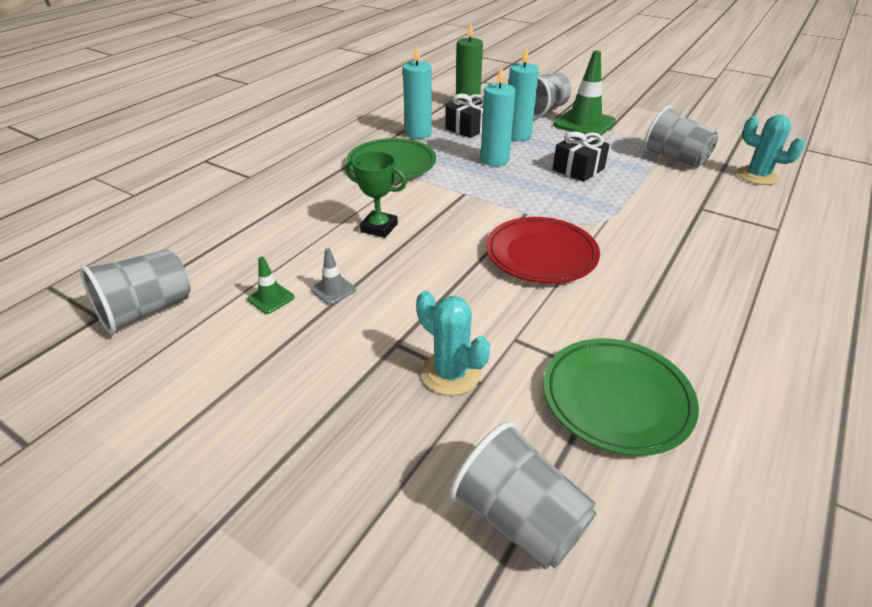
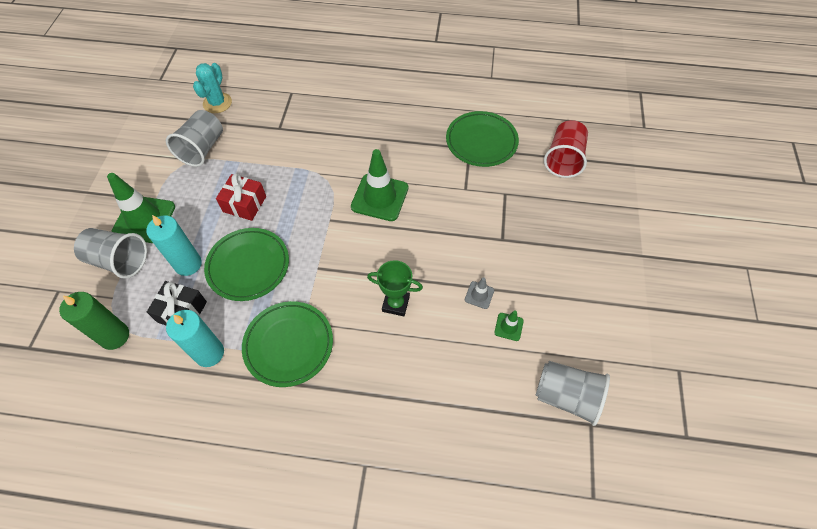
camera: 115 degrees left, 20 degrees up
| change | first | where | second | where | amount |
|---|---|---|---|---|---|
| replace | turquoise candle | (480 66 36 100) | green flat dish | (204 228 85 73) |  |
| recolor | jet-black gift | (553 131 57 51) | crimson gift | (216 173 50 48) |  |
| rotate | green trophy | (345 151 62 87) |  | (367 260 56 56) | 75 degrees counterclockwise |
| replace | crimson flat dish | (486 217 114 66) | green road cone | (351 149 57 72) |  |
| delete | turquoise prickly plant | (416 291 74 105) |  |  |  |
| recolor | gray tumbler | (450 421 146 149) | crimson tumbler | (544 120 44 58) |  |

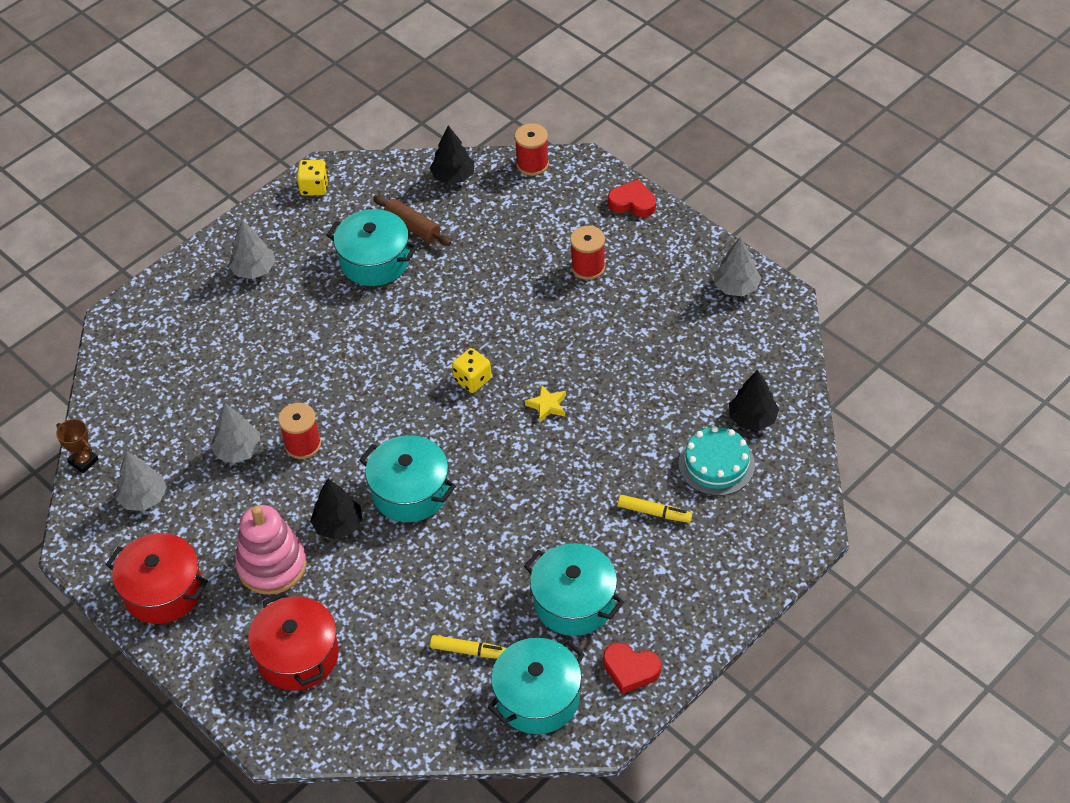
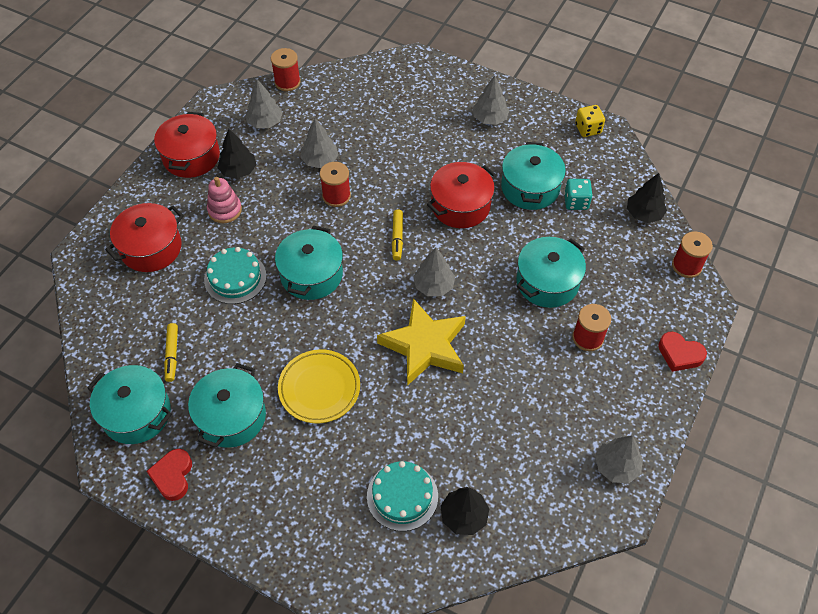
camera: 70 degrees right, 5 degrees up
| change | first | where | second | where | amount |
|---|---|---|---|---|---|
| rotate | crimson heart shape | (608 179 48 38) |  | (658 332 49 40) | 120 degrees clockwise |
| replace | dark brown dough roller | (373 196 78 50) | turquoise die | (564 179 29 31) |  |
| replace | yellow die | (452 348 40 45) | gray fir tree | (413 247 42 49) |  |
| resize | yellow five-pointed star | (525 384 41 38) |  | (377 298 89 88) | x2.44 |
| replace | dark brown trophy | (56 419 43 54) | crimson spool | (271 48 30 43) |  |
| move | jet-black fir tree | (310 479 52 60) |  | (218 129 39 50) |  |
| move | yellow marker pen | (618 495 74 28) |  | (392 209 11 51) |  |
| resize | rosy stacking toy | (235 505 72 90) |  | (207 177 35 46) | x0.65 |
| insert |  |  | crimson pot | (427 162 70 66) |  |
| insert |  |  | turquoise pot | (516 237 70 71) |  |
| insert |  |  | turquoise layer cake | (204 247 63 57) |  |
| insert |  |  | yellow flat dish | (278 349 82 74) |  |

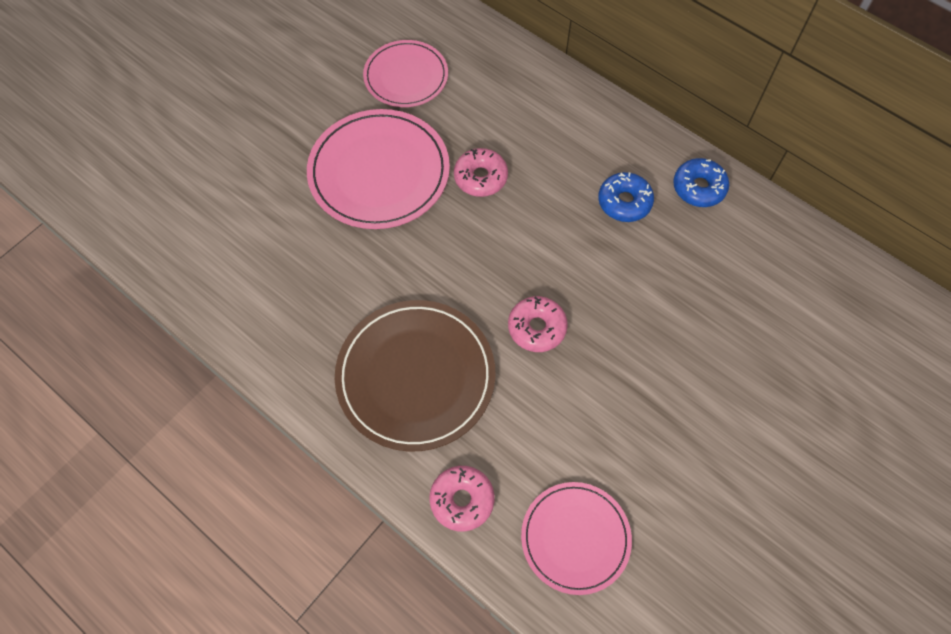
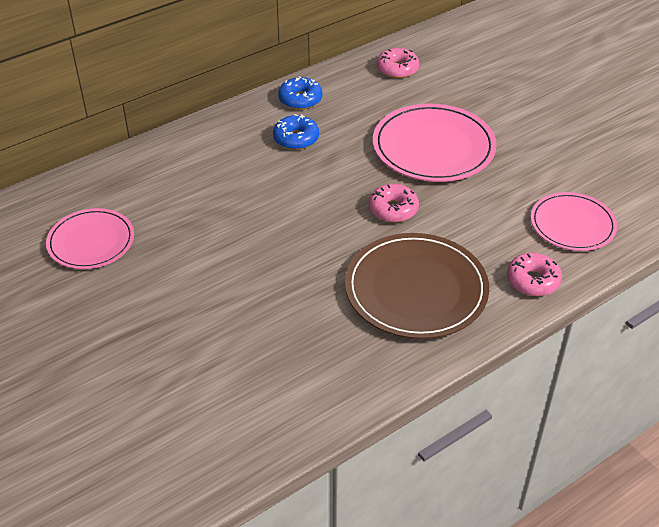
camera: 75 degrees left, 20 degrees down
| change | first | where | second | where | amount |
|---|---|---|---|---|---|
| move | rosy flat dish | (307 109 143 120) |  | (373 104 124 78) |  |
| move | rosy doughnut | (454 148 54 49) |  | (377 48 42 31) |  |

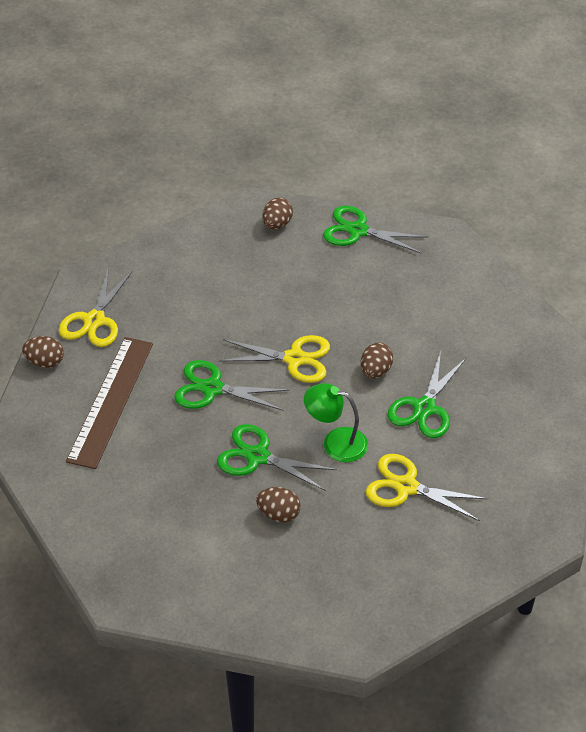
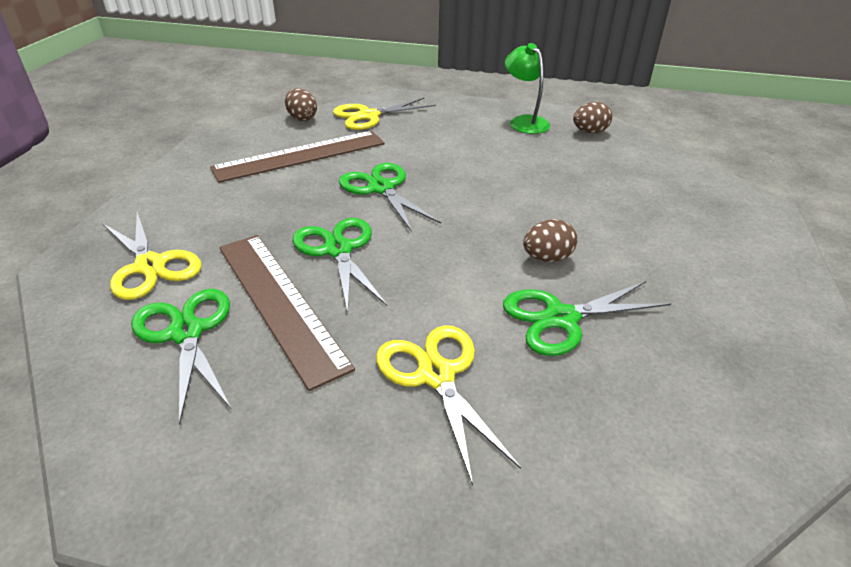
camera: 45 degrees right, 10 degrees down
| change | first | where | second | where | amount |
|---|---|---|---|---|---|
| move | green pair of scissors | (323 206 105 47) |  | (131 289 101 136) |  |
| move | yellow pair of scissors | (219 335 111 48) |  | (102 212 100 88) |  |
| move | green lamp | (304 383 64 79) |  | (505 43 45 91) |  |
| replace | dark brown toy egg | (256 487 45 35) | dark brown measuring stick | (219 235 136 156) |  |

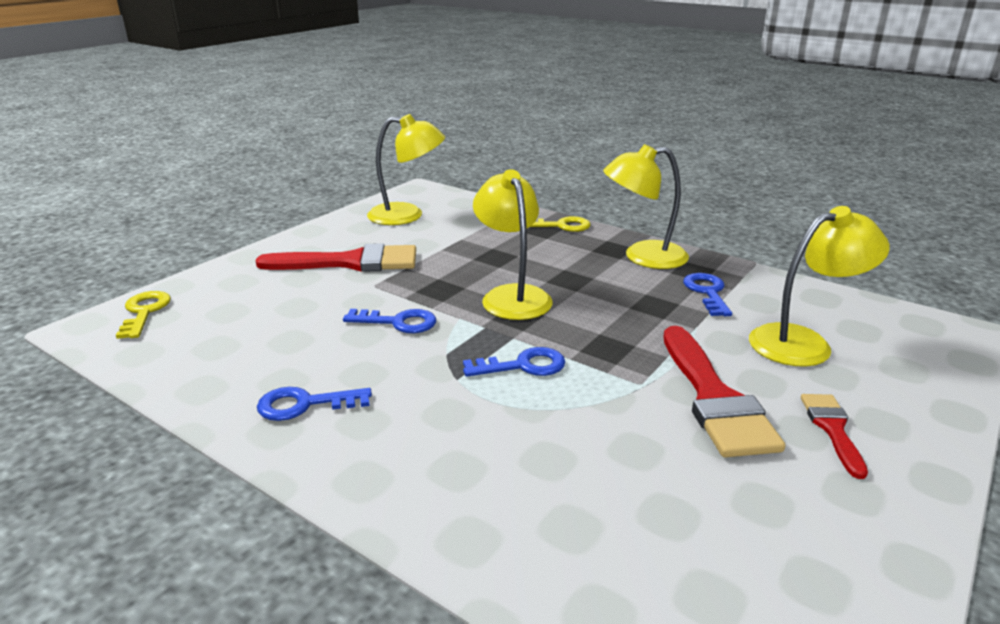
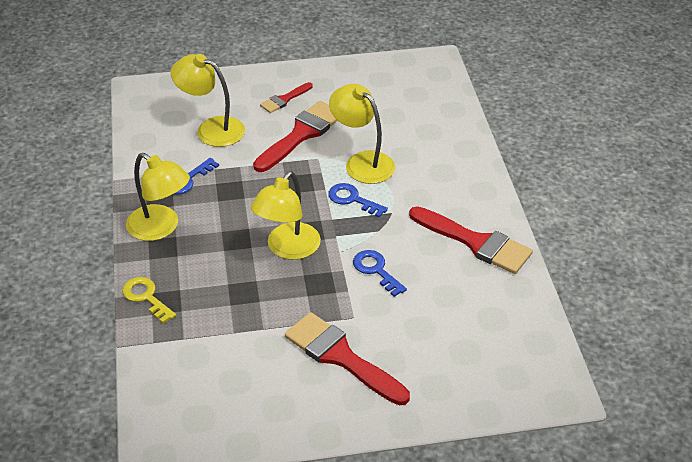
camera: 135 degrees left, 15 degrees up
| change | first | where | second | where | amount |
|---|---|---|---|---|---|
| move | yellow lamp | (367 114 78 111) |  | (329 84 66 100) |  |
| delete | yellow latchkey | (116 291 55 48) |  |  |  |
| replace | cobalt latchkey | (257 387 115 34) | crimson paintbrush | (409 206 124 68) |  |

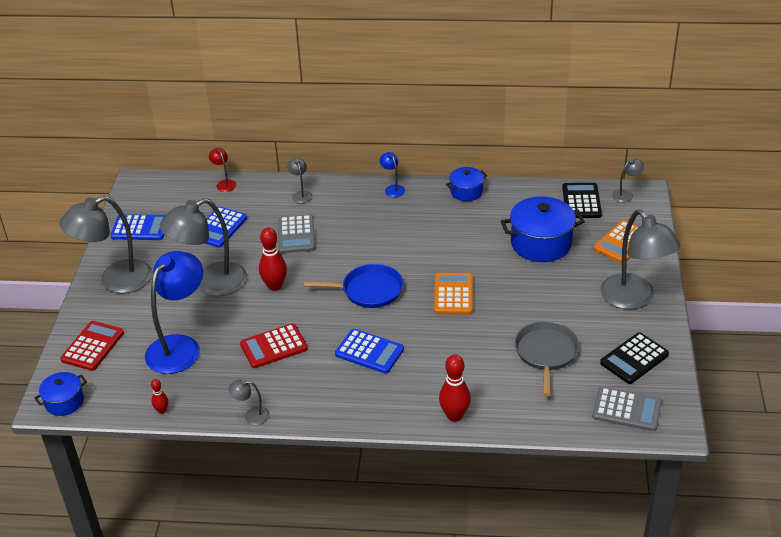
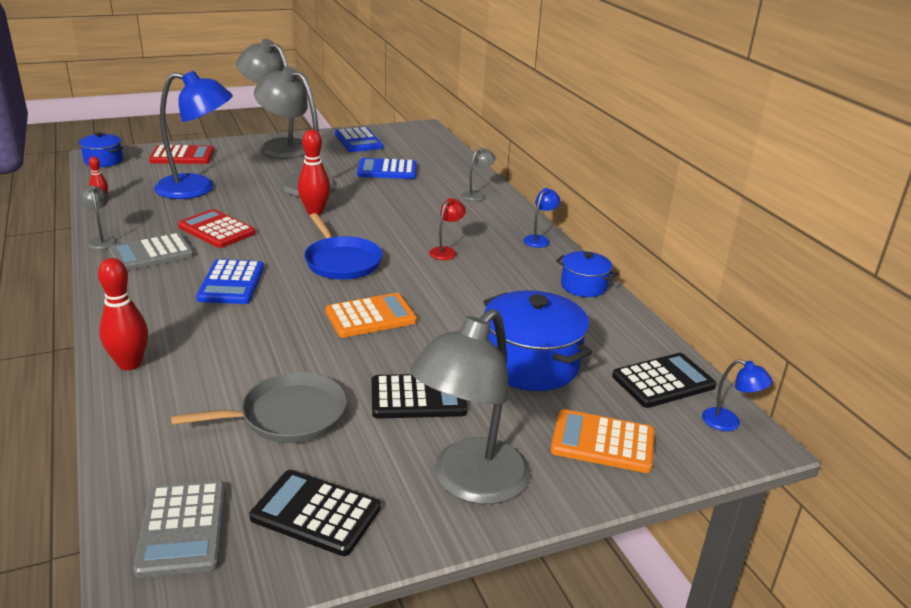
camera: 60 degrees right, 10 degrees down
| change | first | where | second | where | amount |
|---|---|---|---|---|---|
| move | crimson lamp | (209 148 27 44) |  | (429 198 37 62) |  |
| recolor | gray lamp | (612 158 32 44) | cobalt lamp | (702 359 71 72) |  |
| move | gray adding machine | (278 214 37 39) |  | (109 233 85 38) |  |
| insert |  |  | jet-black adding machine | (372 374 96 45) |  |

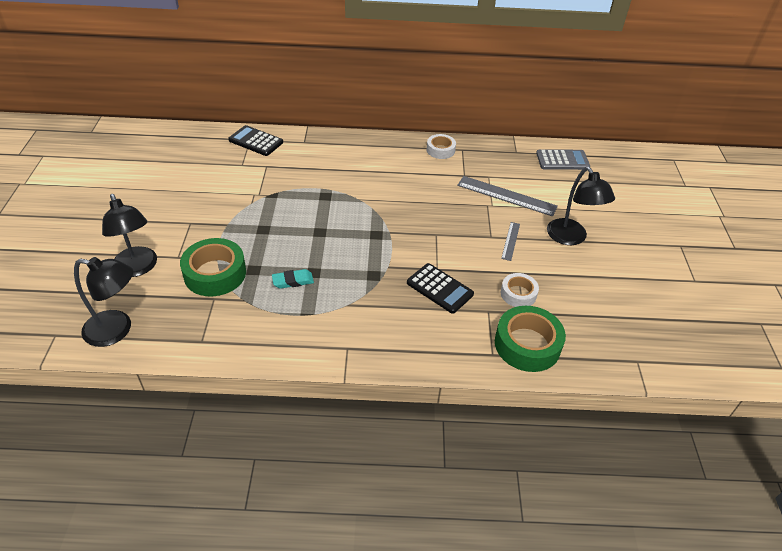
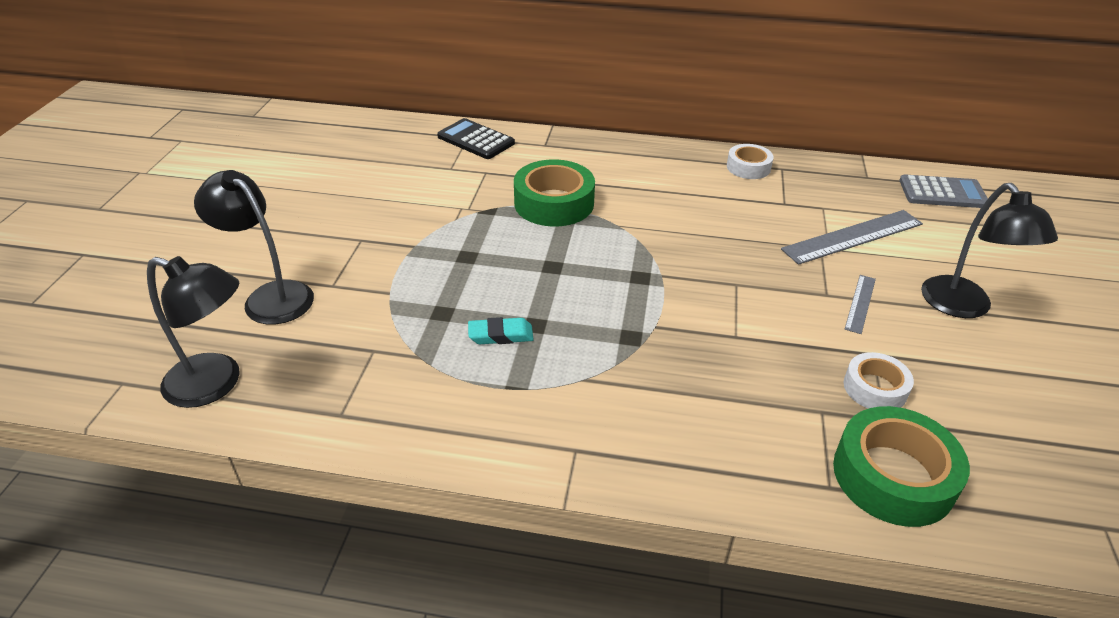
camera: 10 degrees right, 5 degrees down
| change | first | where | second | where | amount |
|---|---|---|---|---|---|
| rotate | gray measuring stick | (457 176 101 40) |  | (781 210 142 55) | 60 degrees counterclockwise |
| rotate | jet-black lamp | (102 194 55 83) |  | (194 170 120 155) | 150 degrees clockwise |
| move | green roll of tape | (180 238 66 58) |  | (514 159 81 68) |  |
| delete | jet-black adding machine | (407 263 67 51) |  |  |  |

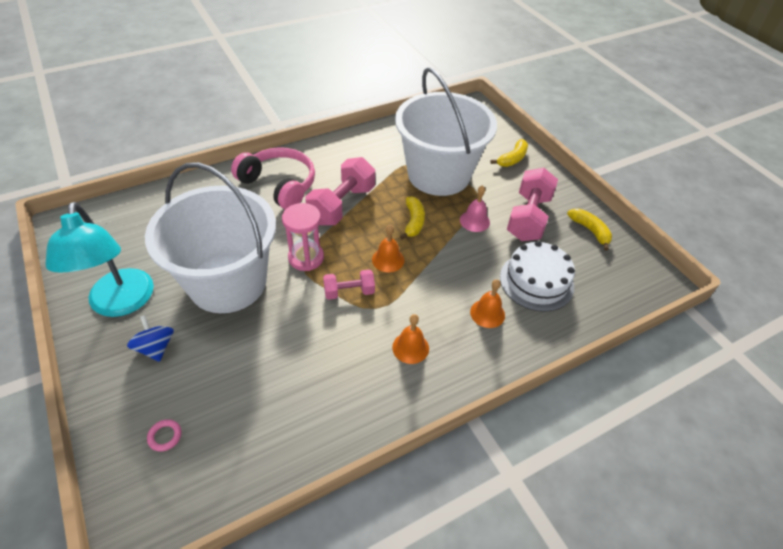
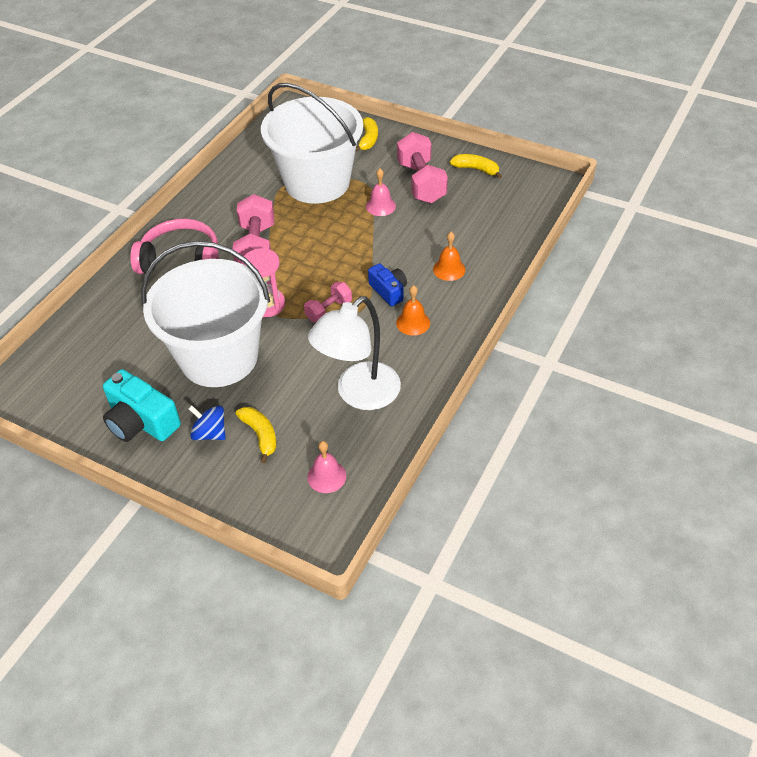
camera: 30 degrees left, 0 degrees up
| change | first | where | second | where | amount |
|---|---|---|---|---|---|
| move | yellow toy banana | (400 196 25 44) |  | (236 407 40 56) |  |
| replace | turquoise lamp | (45 202 109 115) | turquoise compact camera | (103 369 78 73) |  |
| delete | orange hand bell | (372 225 32 48) |  |  |  |
| delete | white layer cake | (500 241 75 71) |  |  |  |
| delete | rosy torus | (147 419 35 33) |  |  |  |
| insert |  |  | cobalt compact camera | (368 263 39 43) |  |
| insert |  |  | white lamp | (308 296 93 114) |  |
| insert |  |  | rosy hand bell | (307 441 39 52) |  |

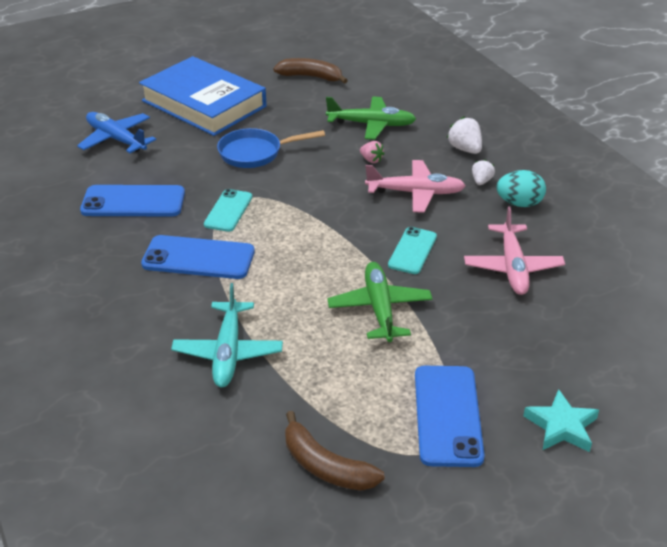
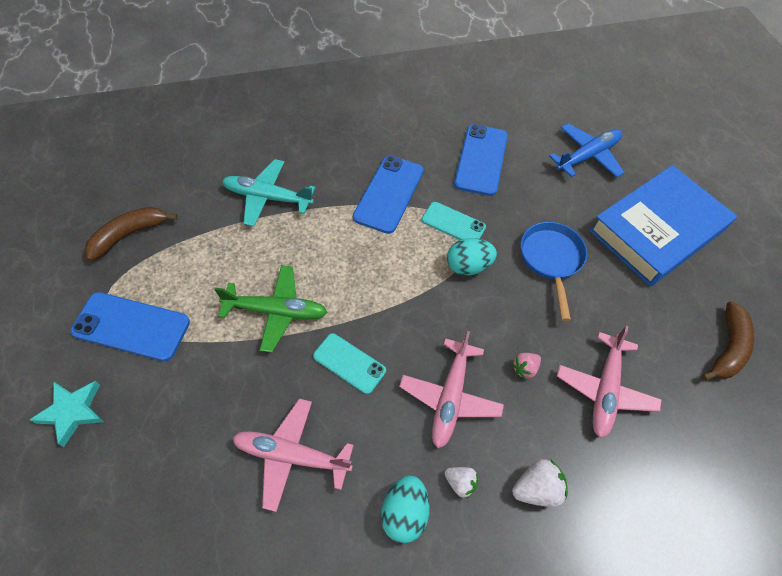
camera: 100 degrees right, 20 degrees up
| change | first | where | second | where | amount |
|---|---|---|---|---|---|
| recolor | green toy plane | (326 97 90 43) | rosy toy plane | (557 326 105 112) |  |
| insert |  |  | turquoise toy egg | (447 238 50 38) |  |

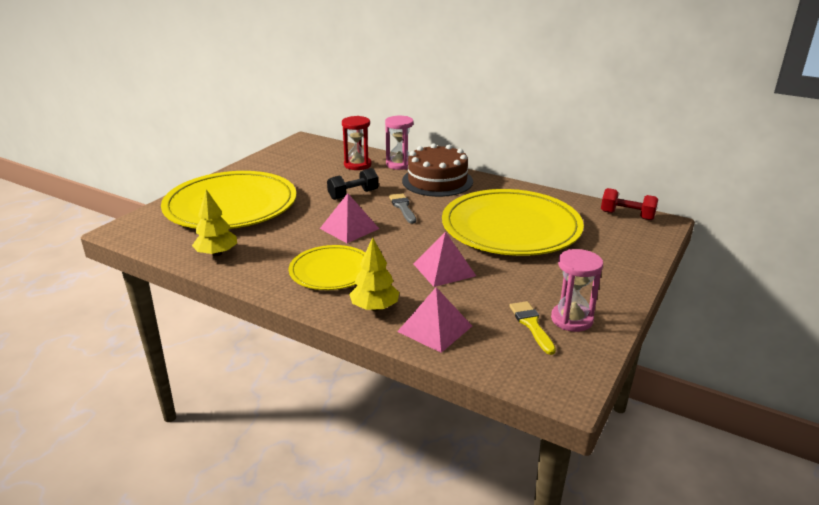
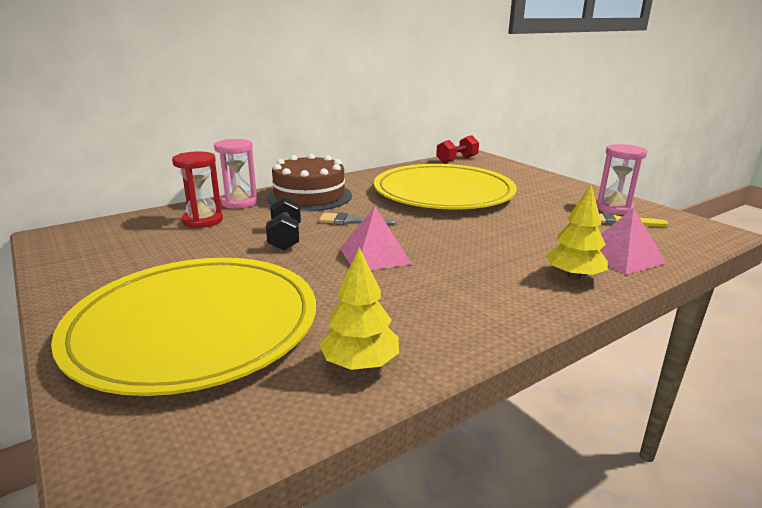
camera: 65 degrees left, 5 degrees down
| change | first | where | second | where | amount |
|---|---|---|---|---|---|
| delete | rosy pyramid shape | (413 231 63 56) |  |  |  |
| delete | yellow flat dish | (289 245 76 45) |  |  |  |

